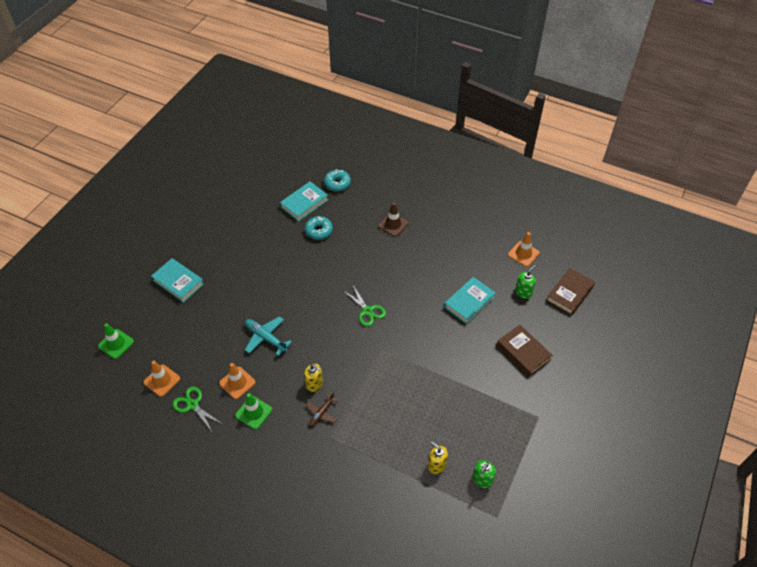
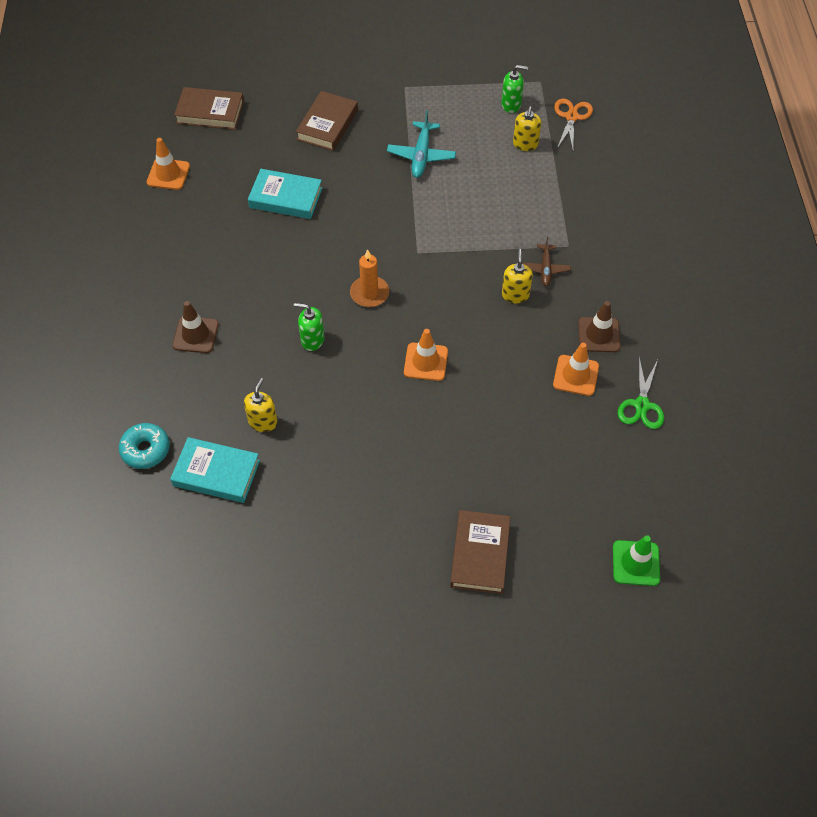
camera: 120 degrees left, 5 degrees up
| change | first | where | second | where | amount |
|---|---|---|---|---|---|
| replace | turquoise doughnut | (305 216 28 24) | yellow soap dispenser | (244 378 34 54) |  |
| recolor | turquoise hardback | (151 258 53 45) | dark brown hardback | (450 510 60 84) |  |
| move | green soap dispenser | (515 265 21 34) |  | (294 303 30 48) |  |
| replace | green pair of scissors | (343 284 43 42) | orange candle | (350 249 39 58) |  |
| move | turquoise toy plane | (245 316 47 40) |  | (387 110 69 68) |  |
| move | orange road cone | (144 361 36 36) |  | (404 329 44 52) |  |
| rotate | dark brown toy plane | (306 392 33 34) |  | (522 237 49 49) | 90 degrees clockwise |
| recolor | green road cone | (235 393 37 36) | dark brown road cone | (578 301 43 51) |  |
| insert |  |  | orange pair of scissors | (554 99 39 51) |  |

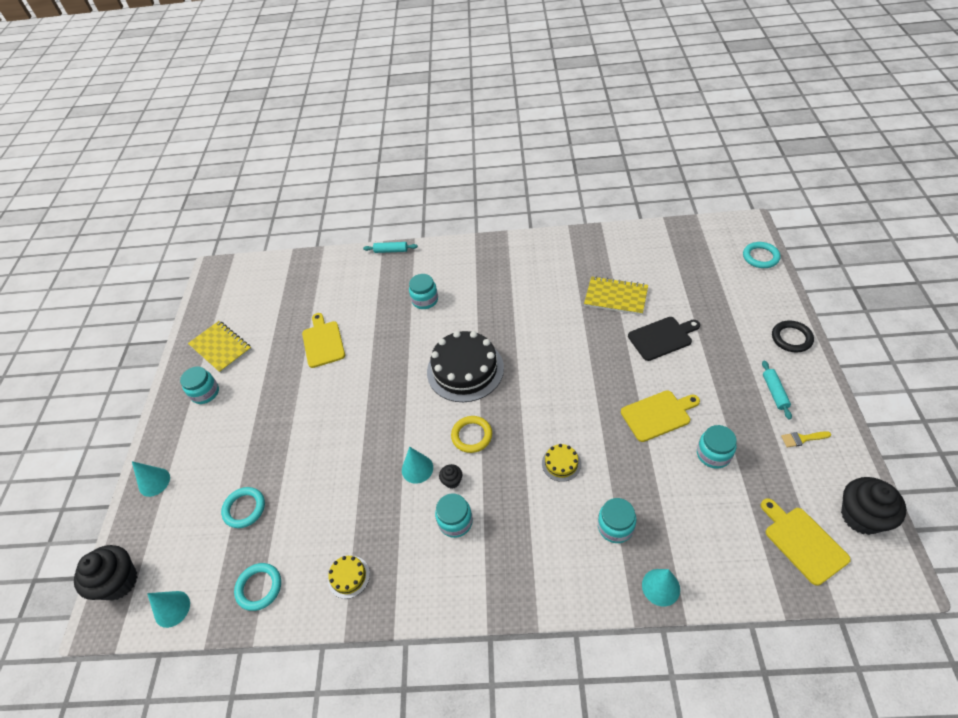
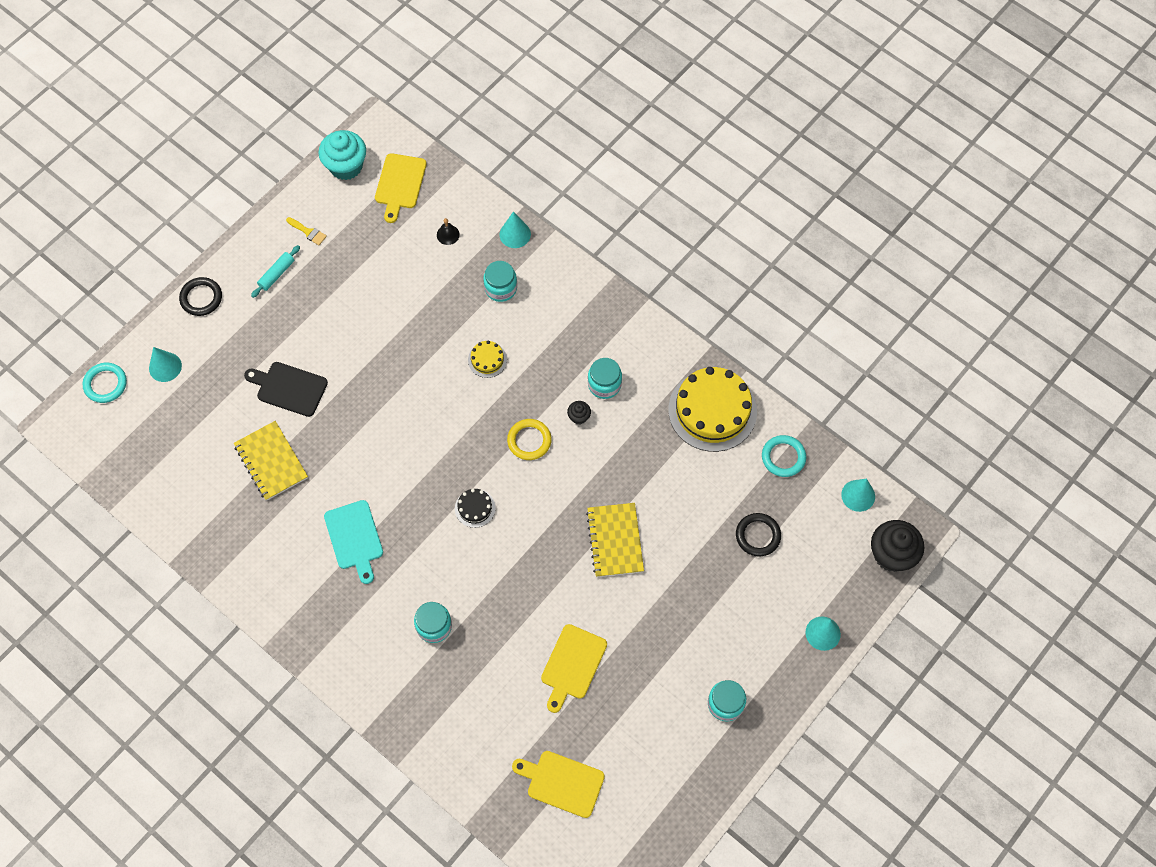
camera: 145 degrees left, 15 degrees up
| change | first | where | second | where | amount |
|---|---|---|---|---|---|
| delete | turquoise dough roller | (363 242 55 11) |  |  |  |
| move | yellow notebook | (188 321 64 52) |  | (586 503 58 74) |  |
| resize | jet-black layer cake | (427 331 77 71) |  | (455 489 41 39) | x0.45 |
| move | yellow bread board | (621 391 79 51) |  | (512 751 93 67) |  |
| delete | turquoise jar | (697 425 40 44) |  |  |  |
| move | turquoise cone shape | (402 447 31 37) |  | (149 347 33 35) |  |
| recolor | jet-black cupcake | (841 477 65 58) | turquoise cupcake | (318 130 48 50) |  |
| recolor | turquoise torus | (221 487 44 41) | jet-black torus | (736 513 45 44) |  |
| resize | yellow layer cake | (328 556 42 43) |  | (668 367 89 85) | x2.23 |
| insert |  |  | jet-black hand bell | (437 218 23 27) |  |
| insert |  |  | turquoise bread board | (324 500 59 84) |  |

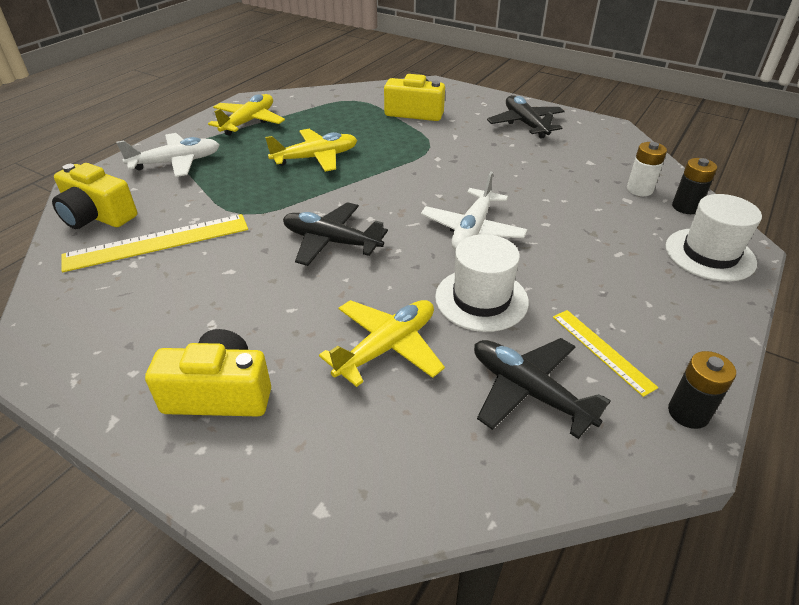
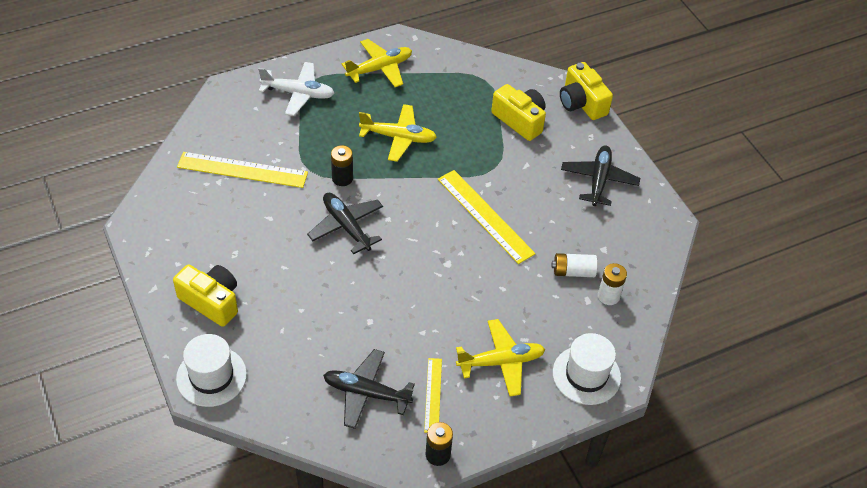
camera: 30 degrees right, 10 degrees up
| change | first | where | second | where | amount |
|---|---|---|---|---|---|
| move | jet-black AA battery | (672 158 45 56) |  | (331 145 22 41) |  |
| move | yellow compact camera | (52 163 85 66) |  | (560 62 53 58) |  |
| delete | white toy plane | (421 171 106 79) |  |  |  |
| move | white hat | (435 234 94 98) |  | (176 334 71 73) |  |
| move | yellow toy plane | (319 300 126 87) |  | (456 319 89 77) |  |
| rotate | jet-black toy plane | (474 338 137 101) |  | (323 349 92 80) | 60 degrees counterclockwise |
| insert |  |  | yellow measuring stick | (438 170 98 94) |  |
| insert |  |  | white AA battery | (552 253 45 24) |  |

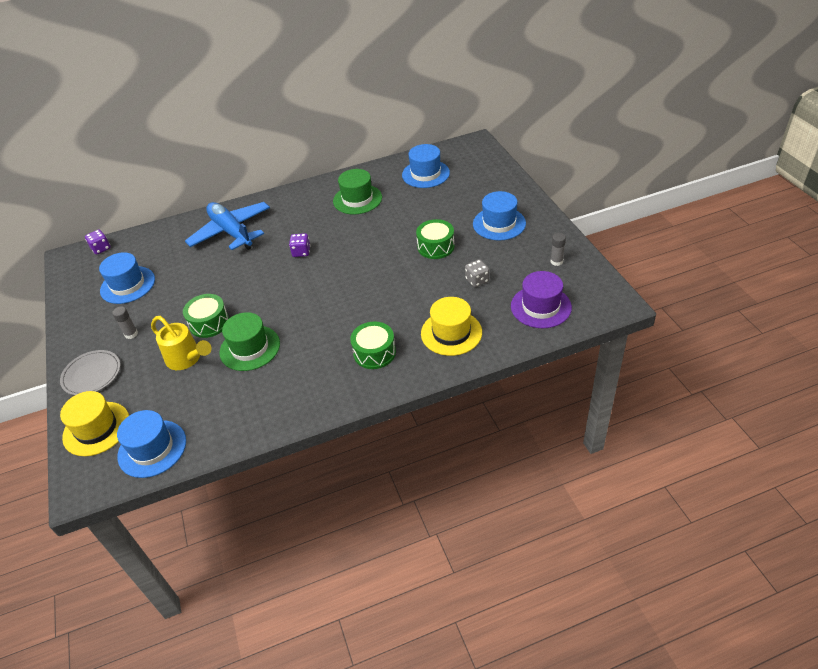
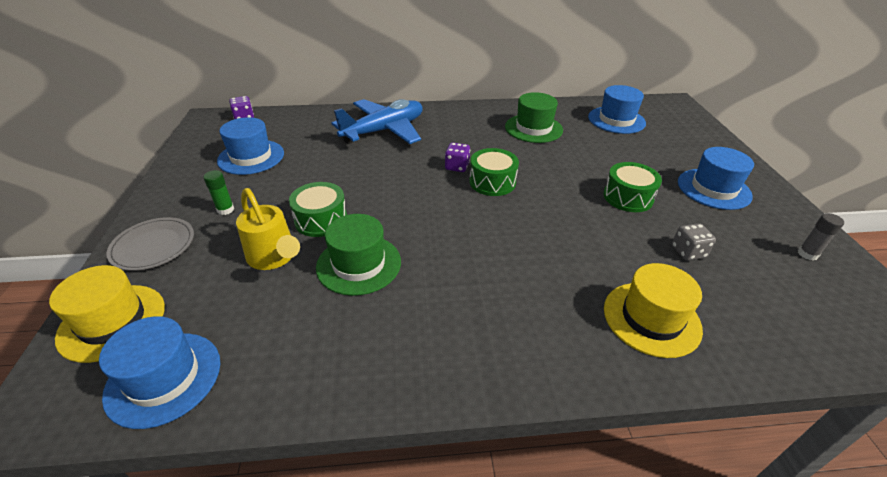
camera: 10 degrees right, 5 degrees down
| change | first | where | second | where | amount |
|---|---|---|---|---|---|
| rotate | cobalt toy plane | (185 202 85 48) |  | (332 99 91 45) | 75 degrees clockwise |
| delete | violet hat | (511 271 61 57) |  |  |  |
| recolor | gray glue stick | (112 306 26 33) | green glue stick | (204 170 30 45) |  |
| move | green toy drum | (350 322 46 47) |  | (469 148 50 48) |  |

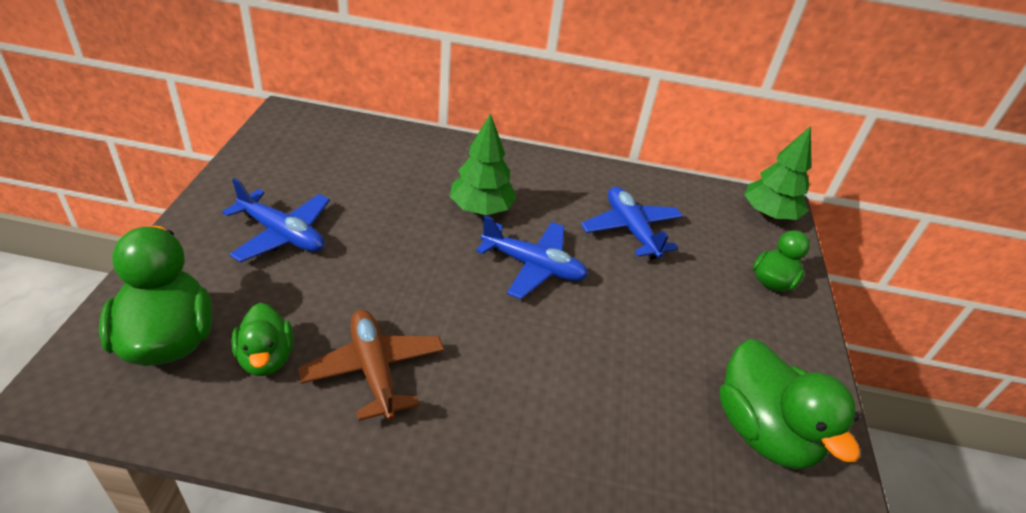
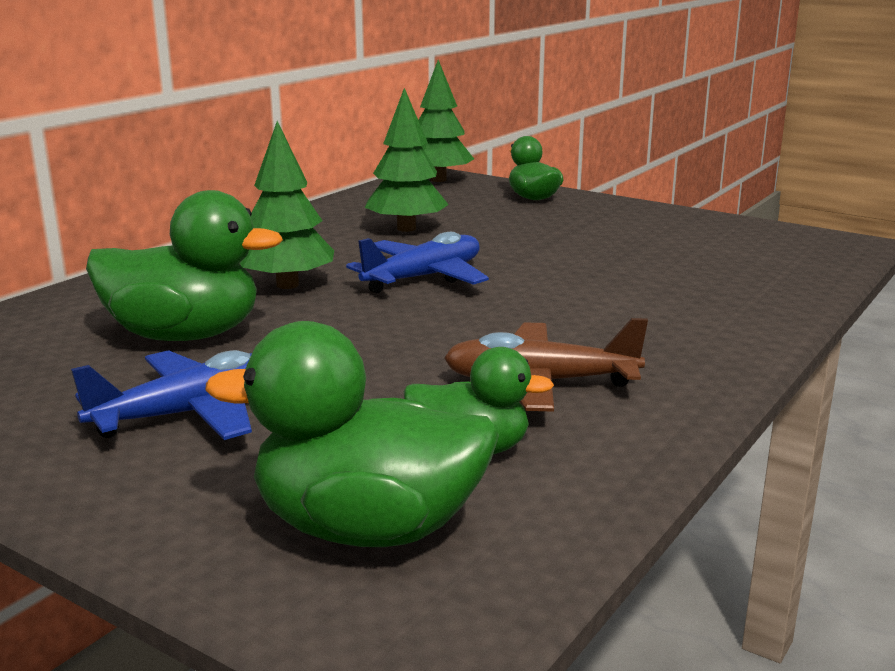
camera: 60 degrees left, 20 degrees down
| change | first | where | second | where | amount |
|---|---|---|---|---|---|
| replace | cobalt toy plane | (581 187 102 73) | green fir tree | (365 88 84 144) |  |
| move | green toy duck | (719 339 141 130) |  | (86 190 197 151) |  |

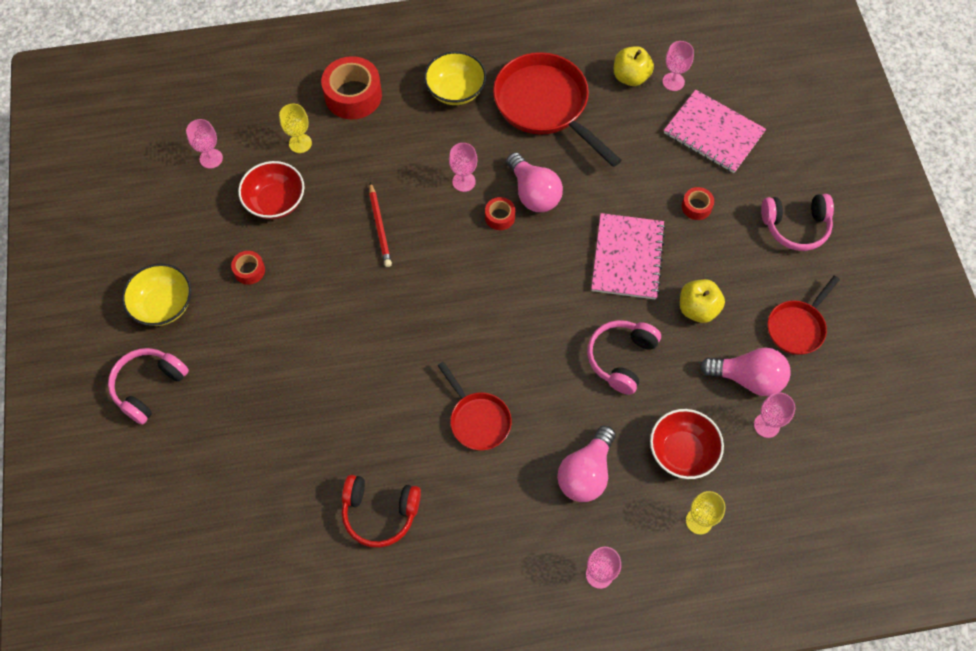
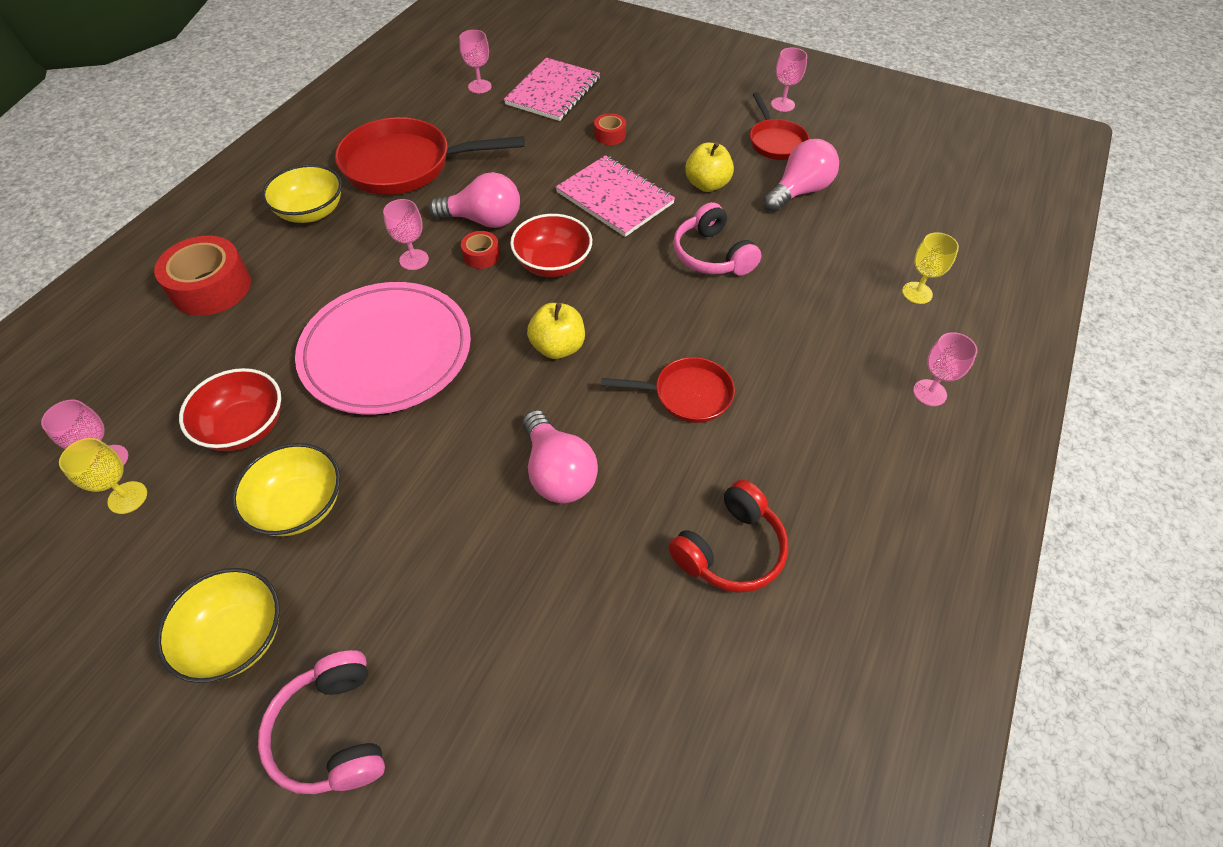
camera: 55 degrees left, 10 degrees down
| change | first | where | second | where | amount |
|---|---|---|---|---|---|
| move | yellow apple | (614 46 40 40) |  | (527 303 58 56) |  |
| rotate | rosy notebook | (664 90 102 83) |  | (504 58 96 63) | 45 degrees counterclockwise |
| move | yellow chalice | (279 104 33 49) |  | (59 438 88 76) |  |
| replace | crimson lead pencil | (369 182 23 85) | rosy flat dish | (295 282 176 133) |  |
| delete | rosy headphones | (761 194 73 57) |  |  |  |
| replace | crimson roll of tape | (231 251 34 34) | yellow deep dish | (231 443 109 93) |  |
| move | rosy chalice | (754 392 41 46) |  | (771 48 36 64) |  |
| move | crimson deep dish | (650 409 74 70) |  | (510 214 82 63) |  |
| move | rosy bulb | (557 425 59 77) |  | (523 410 75 93) |  |

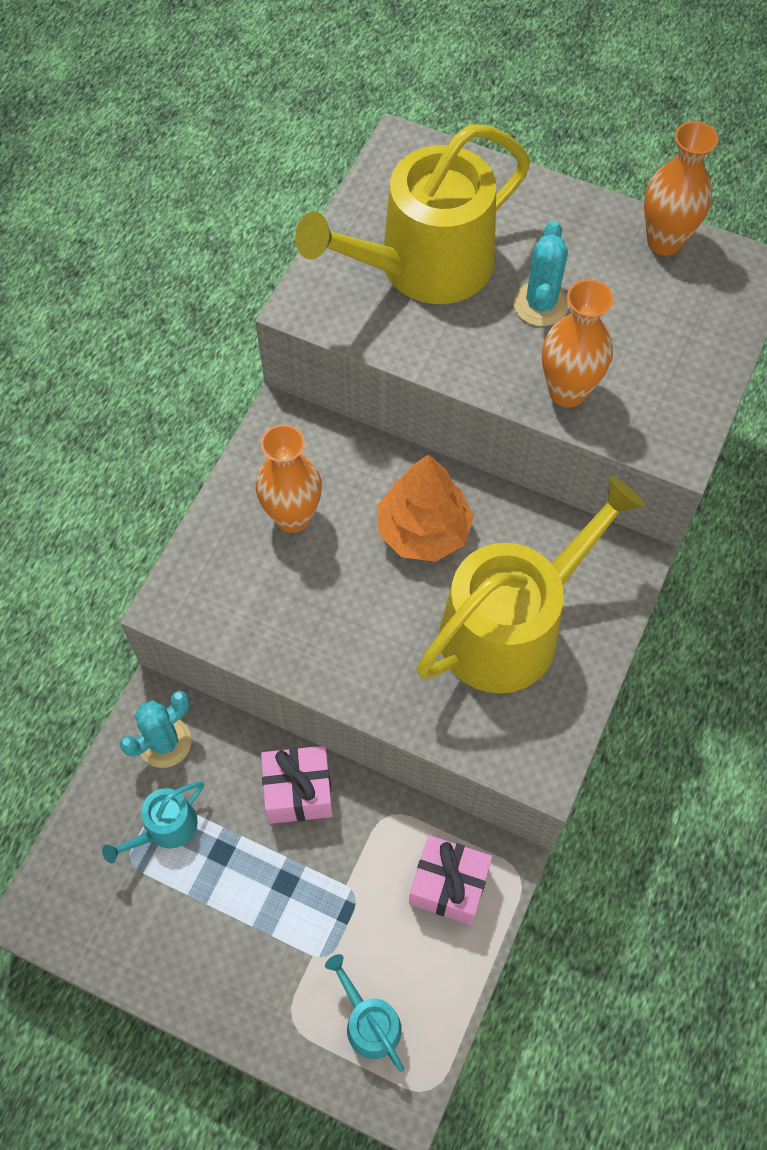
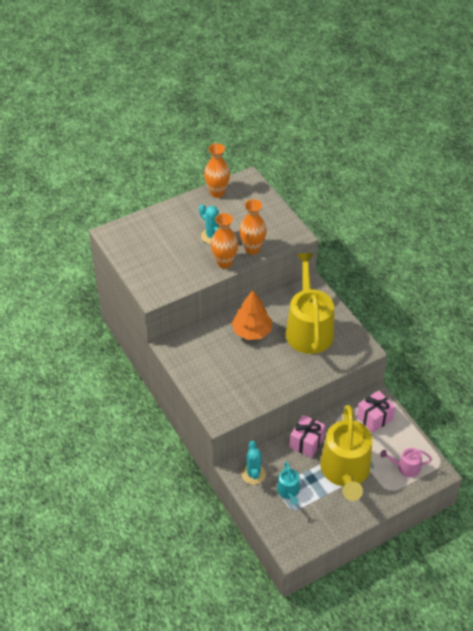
camera: 55 degrees left, 15 degrees down
| change | first | where | second | where | amount |
|---|---|---|---|---|---|
| move | yellow watering can | (295 124 235 180) |  | (320 405 52 96) |  |
| move | orange flower vase | (256 424 66 109) |  | (211 213 27 55) |  |
| recolor | turquoise watering can | (325 954 79 118) | rosy watering can | (381 448 51 29) |  |

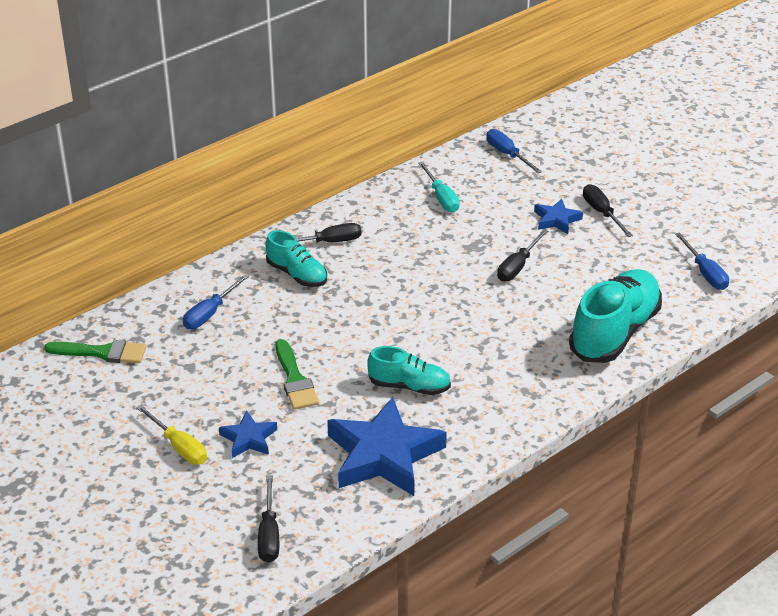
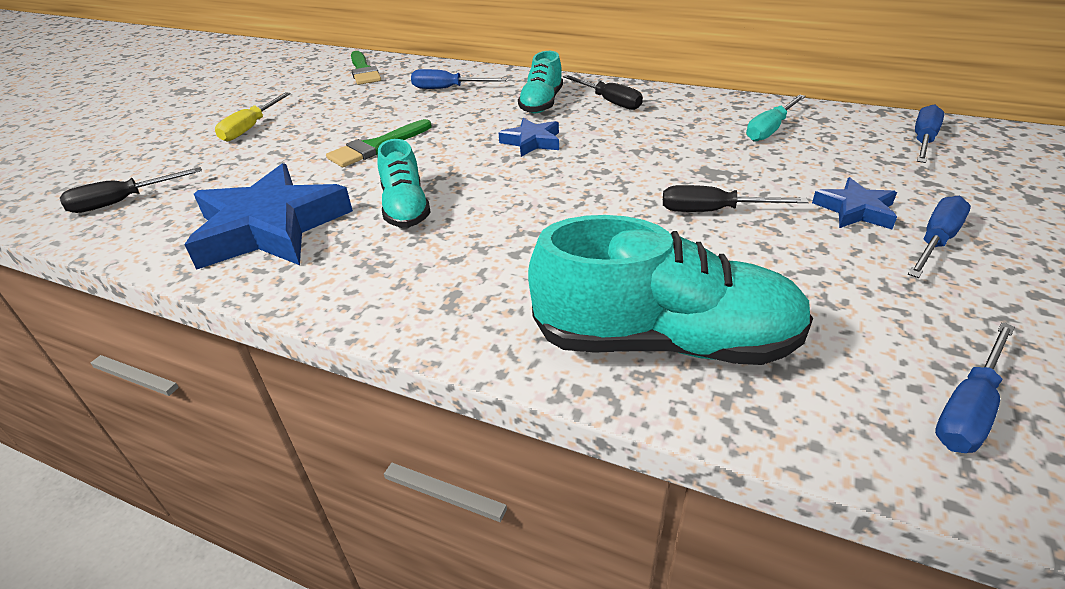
camera: 65 degrees right, 0 degrees up
| change | first | where | second | where | amount |
|---|---|---|---|---|---|
| recolor | jet-black hand screwdriver | (583 184 50 53) | cobalt hand screwdriver | (908 196 63 82) |  |
| move | cobalt five-pointed star | (219 410 58 48) |  | (498 118 61 39) |  |

